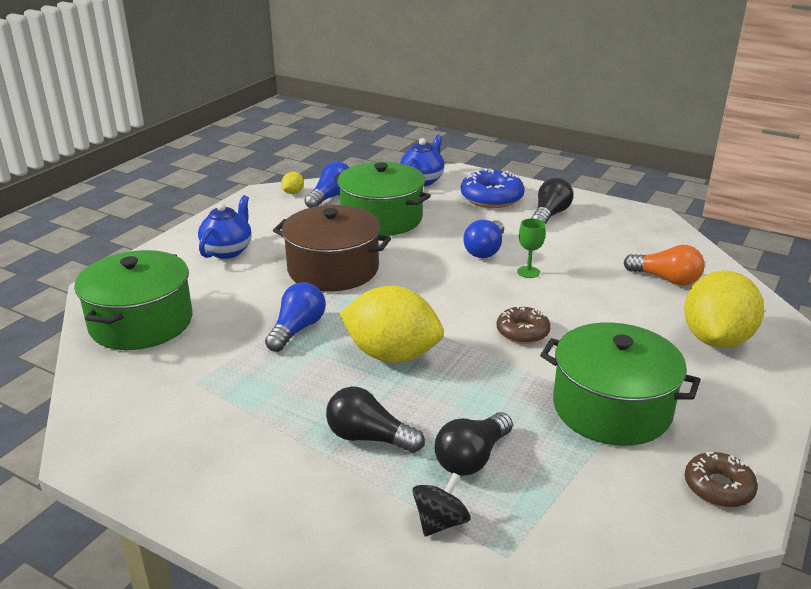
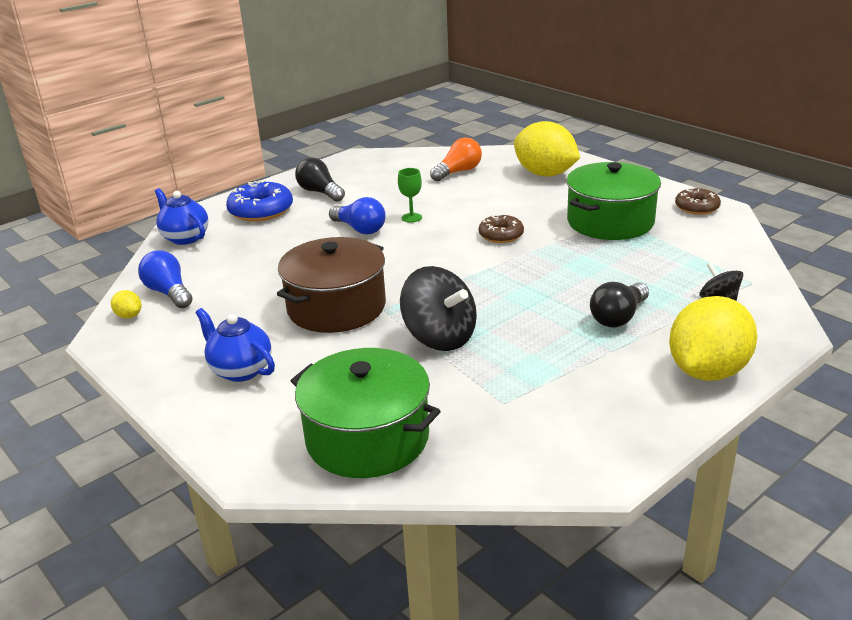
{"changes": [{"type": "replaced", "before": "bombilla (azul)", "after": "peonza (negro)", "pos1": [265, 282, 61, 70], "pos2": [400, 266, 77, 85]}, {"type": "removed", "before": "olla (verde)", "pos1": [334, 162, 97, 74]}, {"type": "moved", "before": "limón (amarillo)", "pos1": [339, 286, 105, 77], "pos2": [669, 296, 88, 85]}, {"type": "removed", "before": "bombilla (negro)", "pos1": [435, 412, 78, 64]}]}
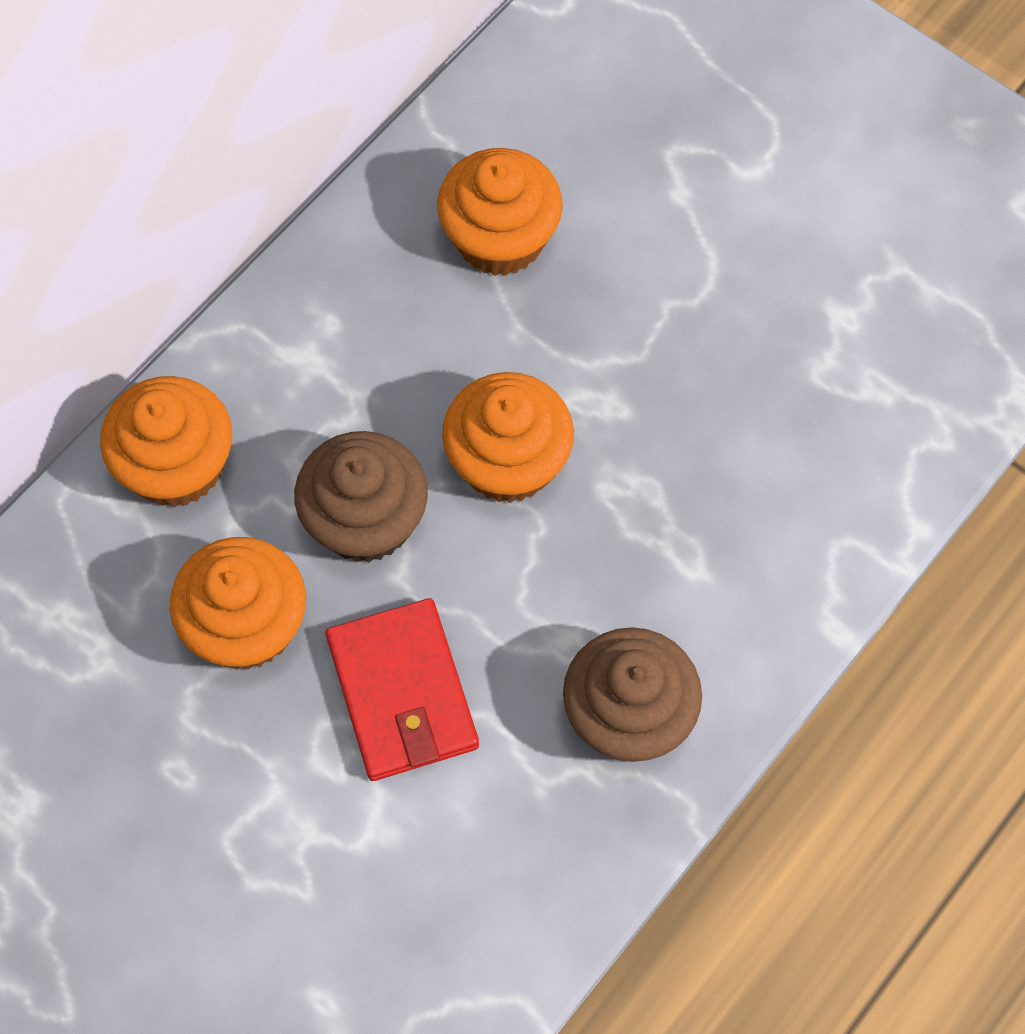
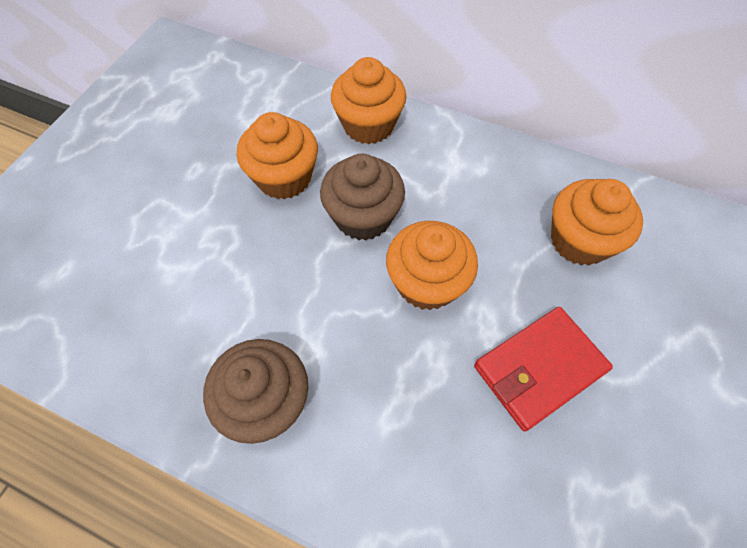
{"changes": [{"type": "moved", "before": "cartera (rojo)", "pos1": [326, 598, 153, 183], "pos2": [474, 307, 139, 124]}]}
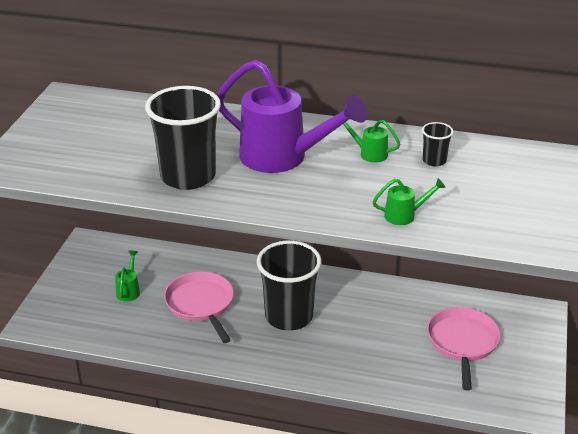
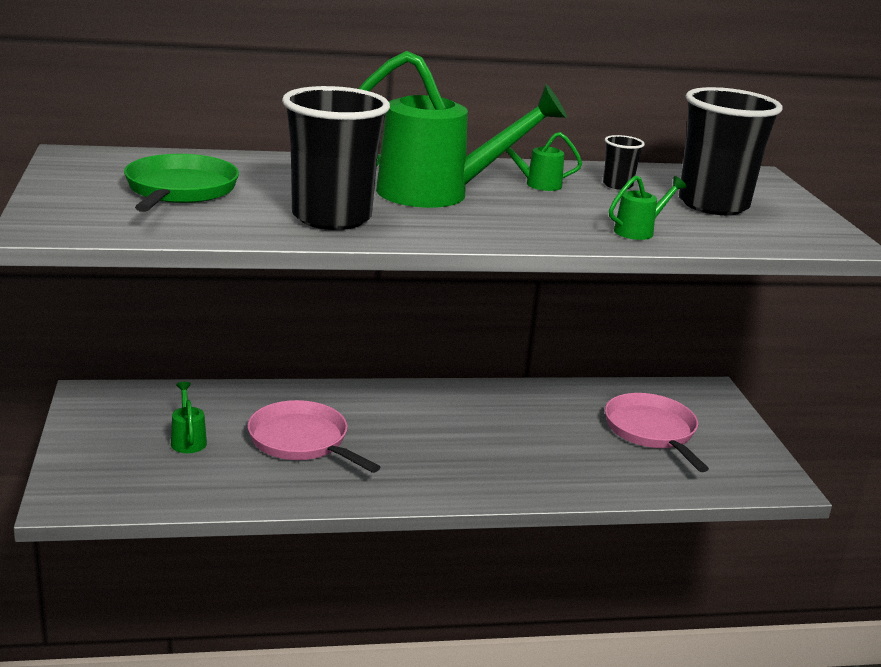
{"changes": [{"type": "recoloured", "before": "regadera (morado)", "after": "regadera (verde)", "pos1": [217, 60, 150, 113], "pos2": [358, 51, 209, 157]}, {"type": "moved", "before": "vaso (negro)", "pos1": [257, 241, 65, 89], "pos2": [679, 87, 104, 128]}, {"type": "added", "after": "sartén (verde)", "pos2": [124, 154, 115, 58]}]}
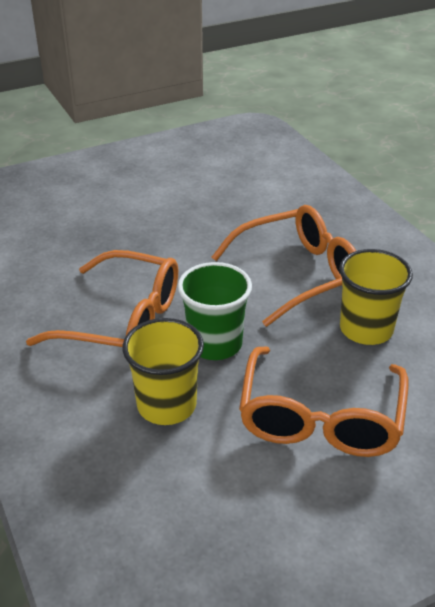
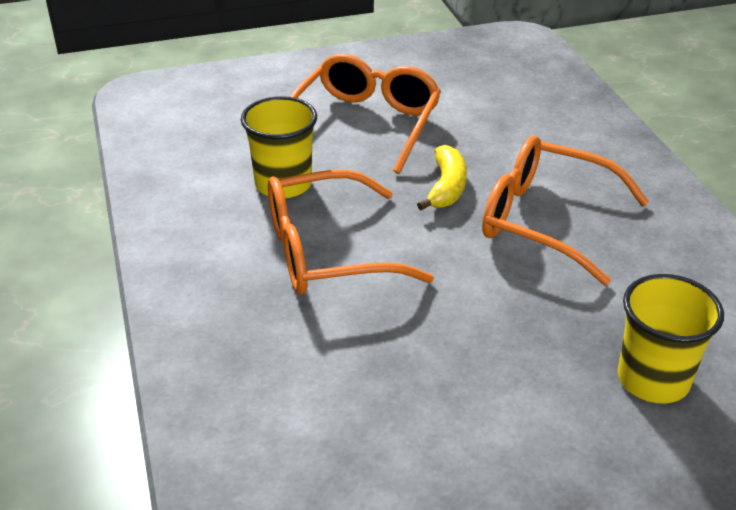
{"changes": [{"type": "moved", "before": "vaso (amarillo)", "pos1": [123, 318, 81, 107], "pos2": [618, 274, 106, 130]}, {"type": "replaced", "before": "vaso (verde)", "after": "plátano (amarillo)", "pos1": [178, 262, 74, 98], "pos2": [417, 145, 50, 65]}]}
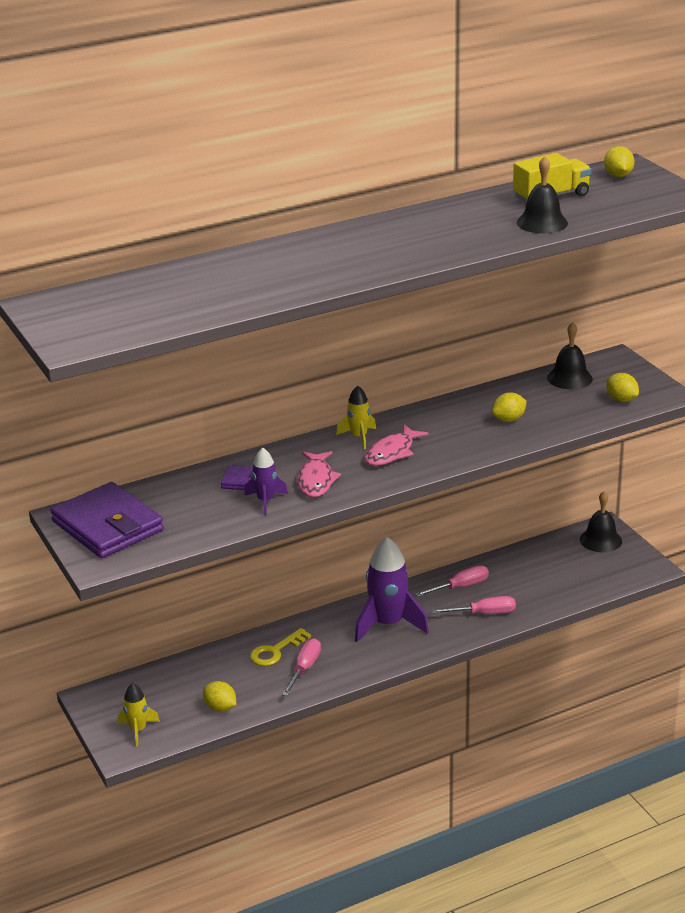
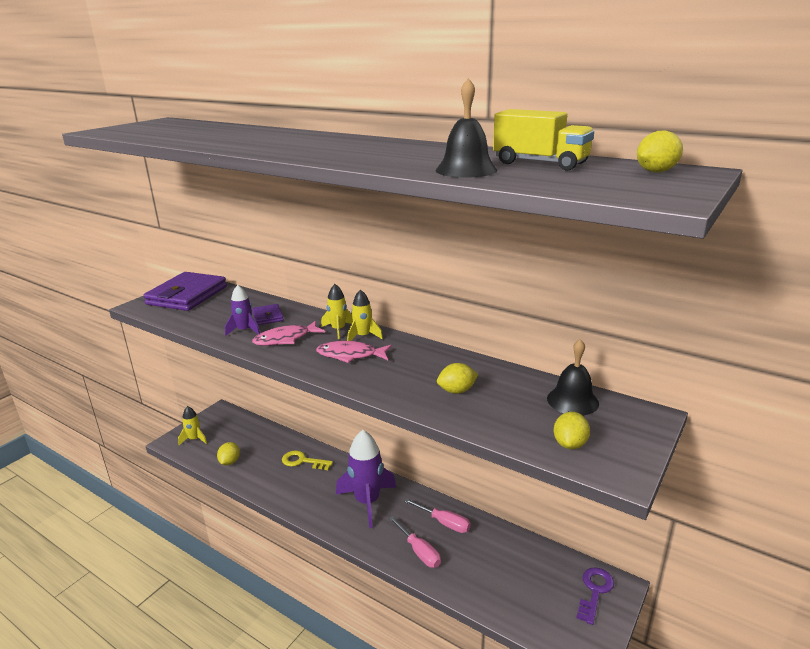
{"changes": [{"type": "removed", "before": "destornillador (rosa)", "pos1": [282, 638, 39, 58]}, {"type": "turned", "before": "limón (amarillo)", "pos1": [492, 393, 35, 29], "pos2": [437, 363, 41, 31], "turn": -45}, {"type": "replaced", "before": "campana (negro)", "after": "llave (morado)", "pos1": [580, 491, 42, 61], "pos2": [576, 567, 38, 58]}, {"type": "added", "after": "cohete (amarillo)", "pos2": [321, 284, 32, 55]}]}
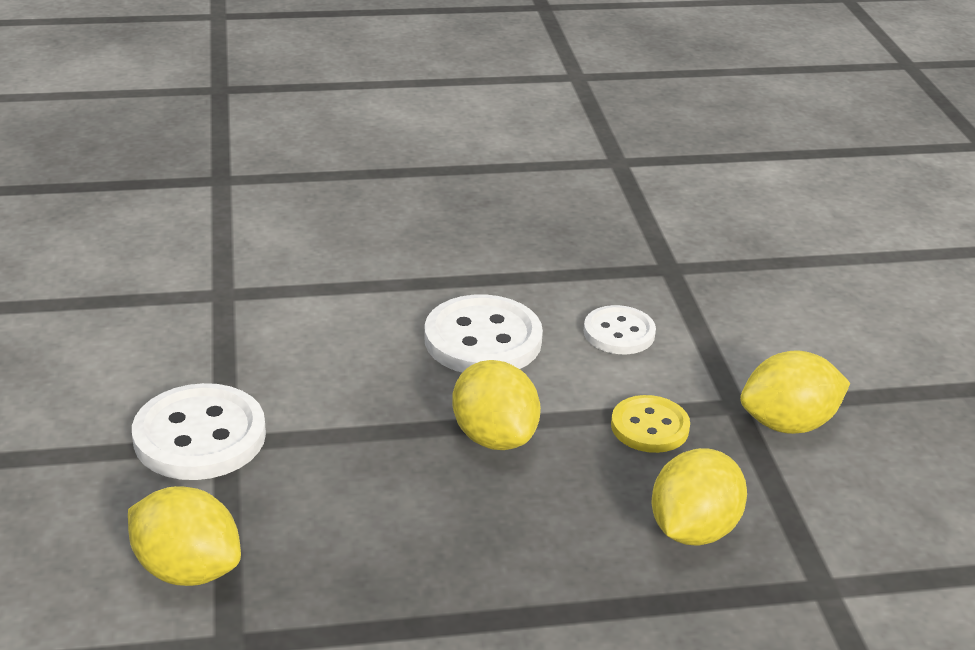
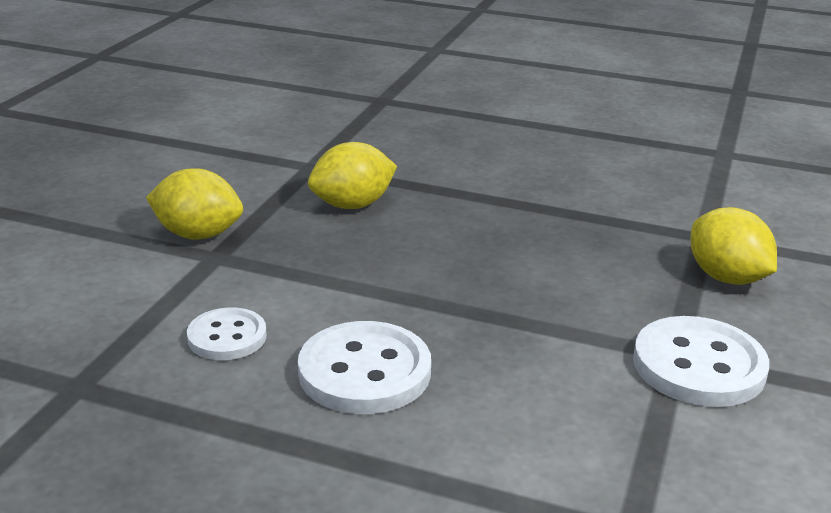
{"changes": [{"type": "removed", "before": "limón (amarillo)", "pos1": [452, 360, 89, 90]}, {"type": "removed", "before": "botón (amarillo)", "pos1": [611, 395, 79, 58]}]}
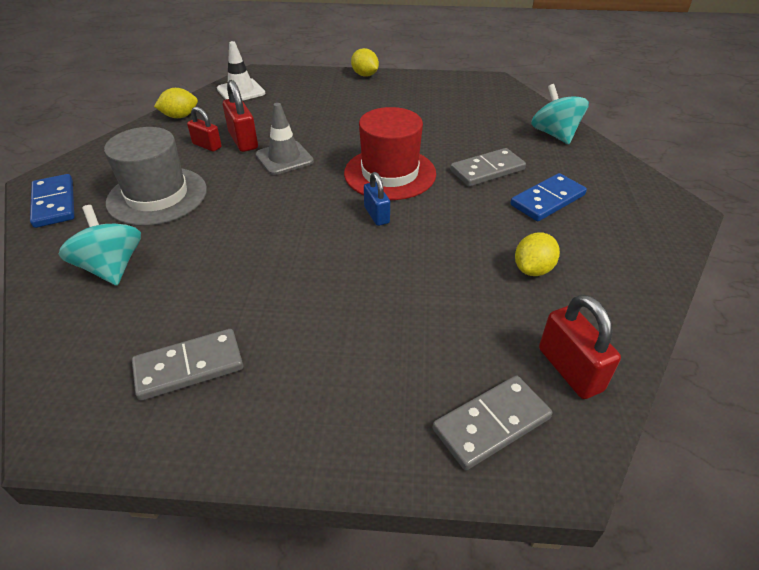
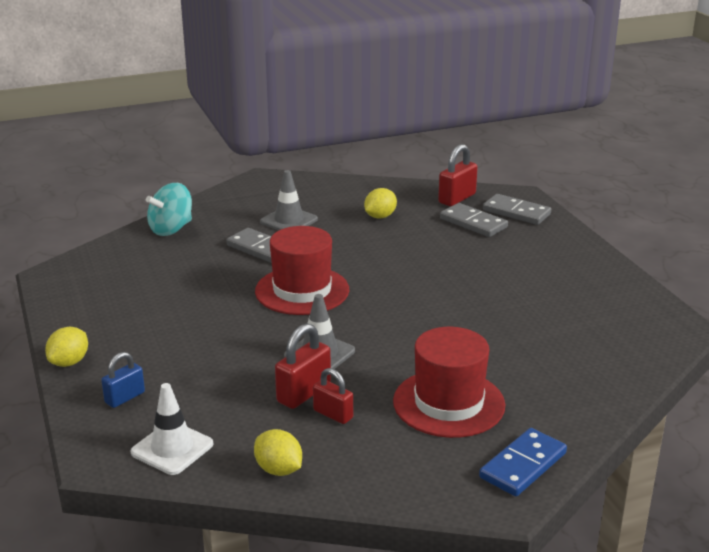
{"changes": [{"type": "removed", "before": "peonza (turquesa)", "pos1": [59, 205, 82, 81]}, {"type": "recoloured", "before": "sombrero (gris)", "after": "sombrero (rojo)", "pos1": [104, 127, 103, 99], "pos2": [393, 327, 112, 111]}, {"type": "moved", "before": "ficha de dominó (gris)", "pos1": [132, 329, 111, 72], "pos2": [440, 203, 68, 34]}, {"type": "turned", "before": "candado (rojo)", "pos1": [187, 107, 35, 45], "pos2": [313, 368, 40, 56], "turn": -60}, {"type": "moved", "before": "candado (azul)", "pos1": [364, 172, 26, 54], "pos2": [101, 352, 44, 56]}, {"type": "replaced", "before": "ficha de dominó (azul)", "after": "cono de tráfico (gris)", "pos1": [510, 173, 77, 48], "pos2": [260, 170, 58, 60]}, {"type": "turned", "before": "limón (amarillo)", "pos1": [515, 232, 45, 44], "pos2": [364, 188, 33, 31], "turn": -60}]}
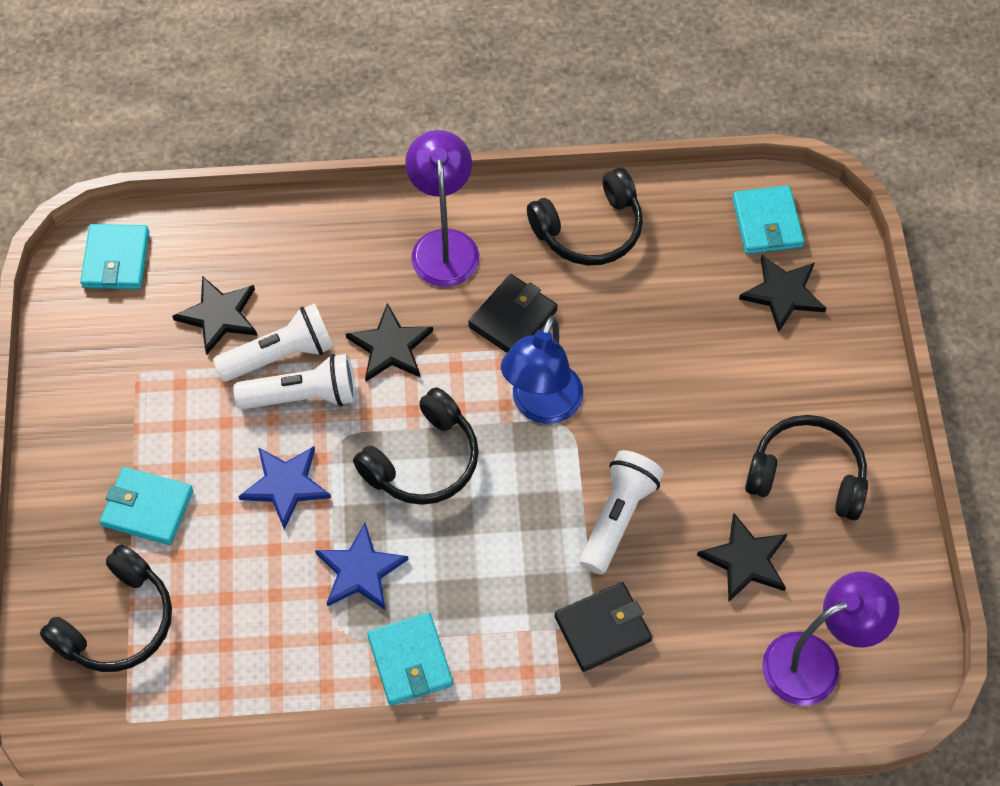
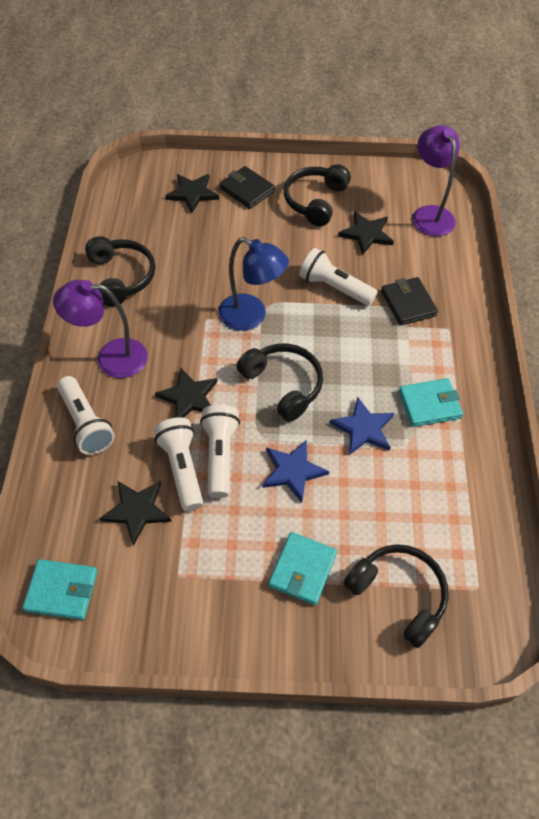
{"changes": [{"type": "moved", "before": "cartera (negro)", "pos1": [468, 274, 90, 79], "pos2": [220, 166, 55, 43]}, {"type": "removed", "before": "cartera (turquesa)", "pos1": [732, 185, 72, 69]}, {"type": "added", "after": "lámpara de mano (blanco)", "pos2": [57, 376, 58, 79]}]}
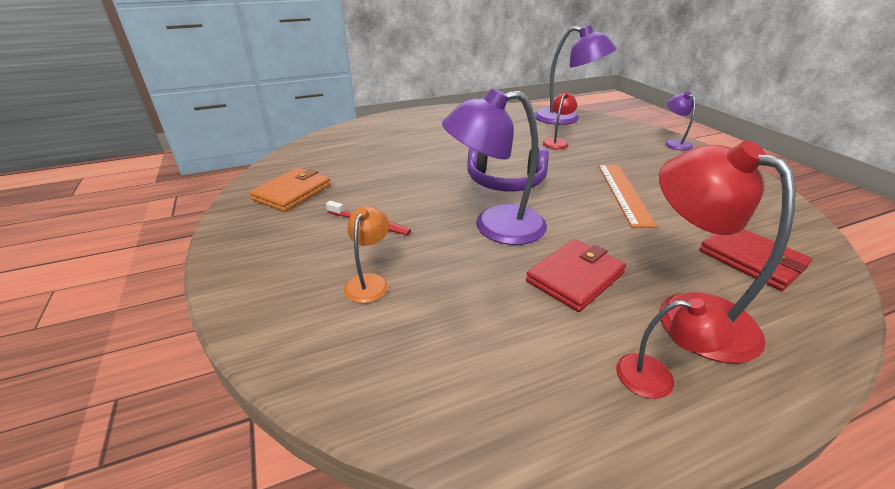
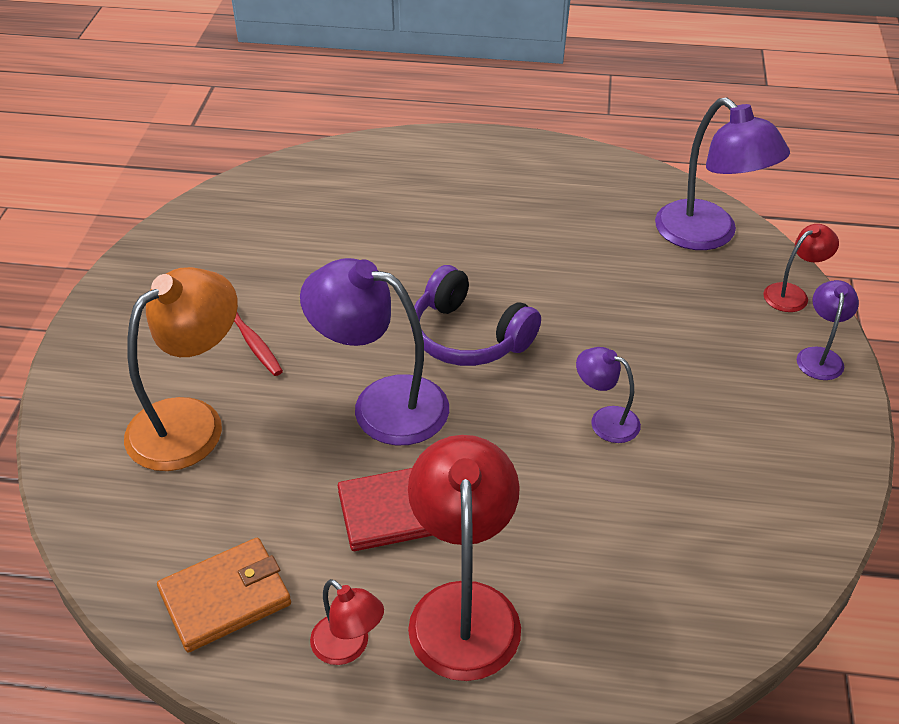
{"changes": [{"type": "moved", "before": "cartera (naranja)", "pos1": [250, 168, 81, 44], "pos2": [157, 538, 134, 115]}, {"type": "resized", "before": "lámpara (naranja)", "pos1": [344, 206, 45, 97], "pos2": [124, 267, 114, 204], "scale": 1.95}, {"type": "moved", "before": "lámpara (rojo)", "pos1": [542, 91, 36, 58], "pos2": [763, 224, 76, 88]}, {"type": "replaced", "before": "regla (naranja)", "after": "lámpara (morado)", "pos1": [598, 165, 59, 63], "pos2": [576, 347, 65, 96]}, {"type": "removed", "before": "cartera (rojo)", "pos1": [699, 229, 113, 62]}]}
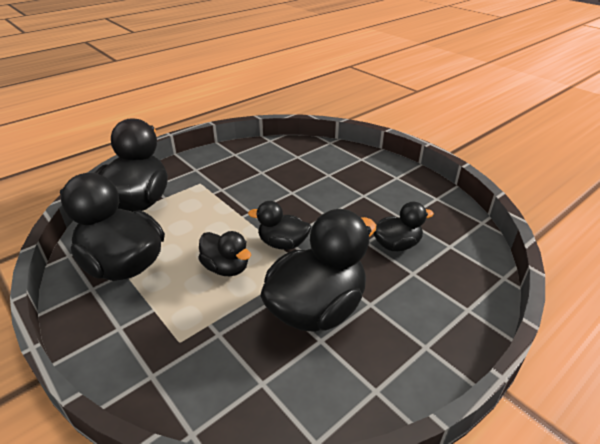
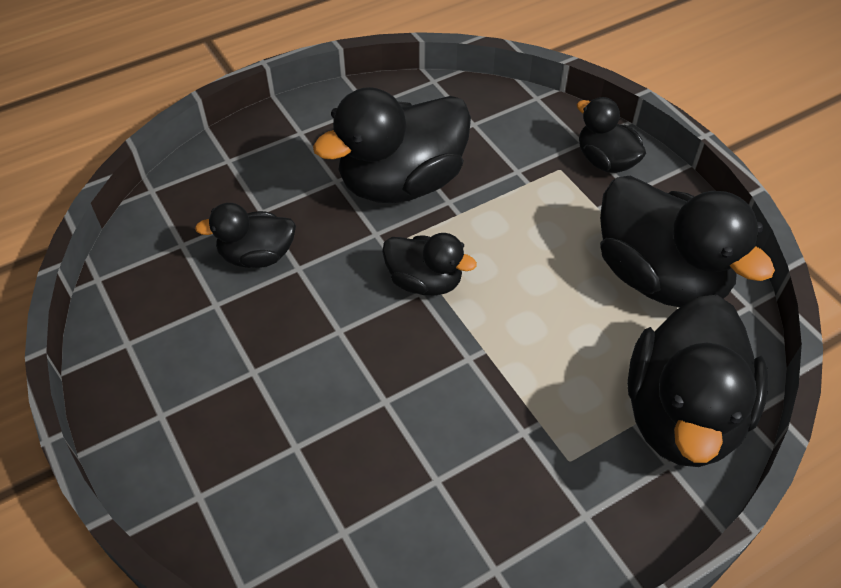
{"changes": [{"type": "moved", "before": "pato (negro)", "pos1": [198, 231, 53, 45], "pos2": [577, 97, 69, 76]}]}
